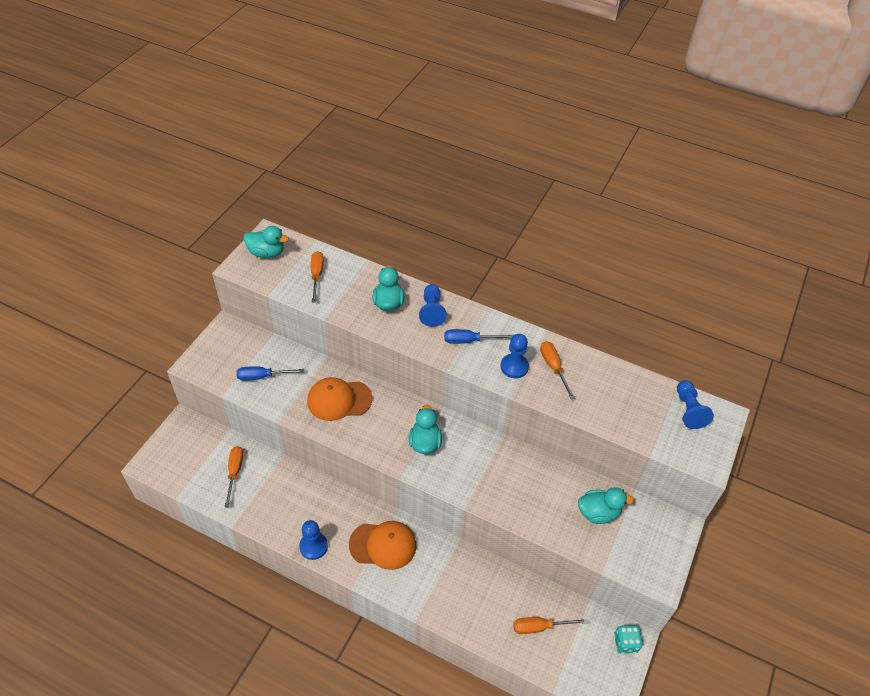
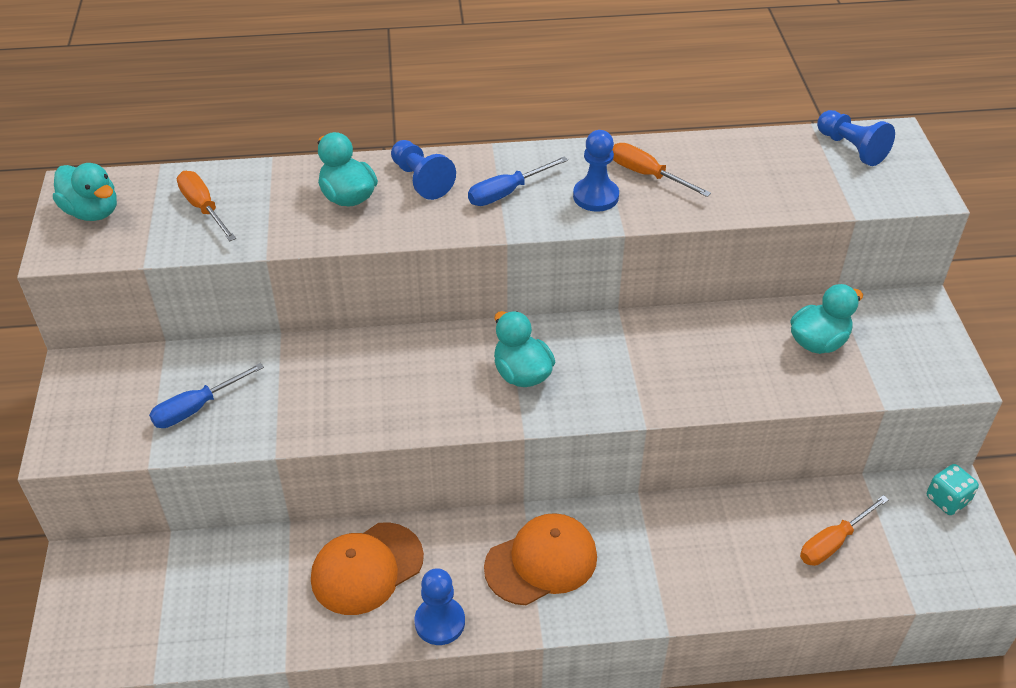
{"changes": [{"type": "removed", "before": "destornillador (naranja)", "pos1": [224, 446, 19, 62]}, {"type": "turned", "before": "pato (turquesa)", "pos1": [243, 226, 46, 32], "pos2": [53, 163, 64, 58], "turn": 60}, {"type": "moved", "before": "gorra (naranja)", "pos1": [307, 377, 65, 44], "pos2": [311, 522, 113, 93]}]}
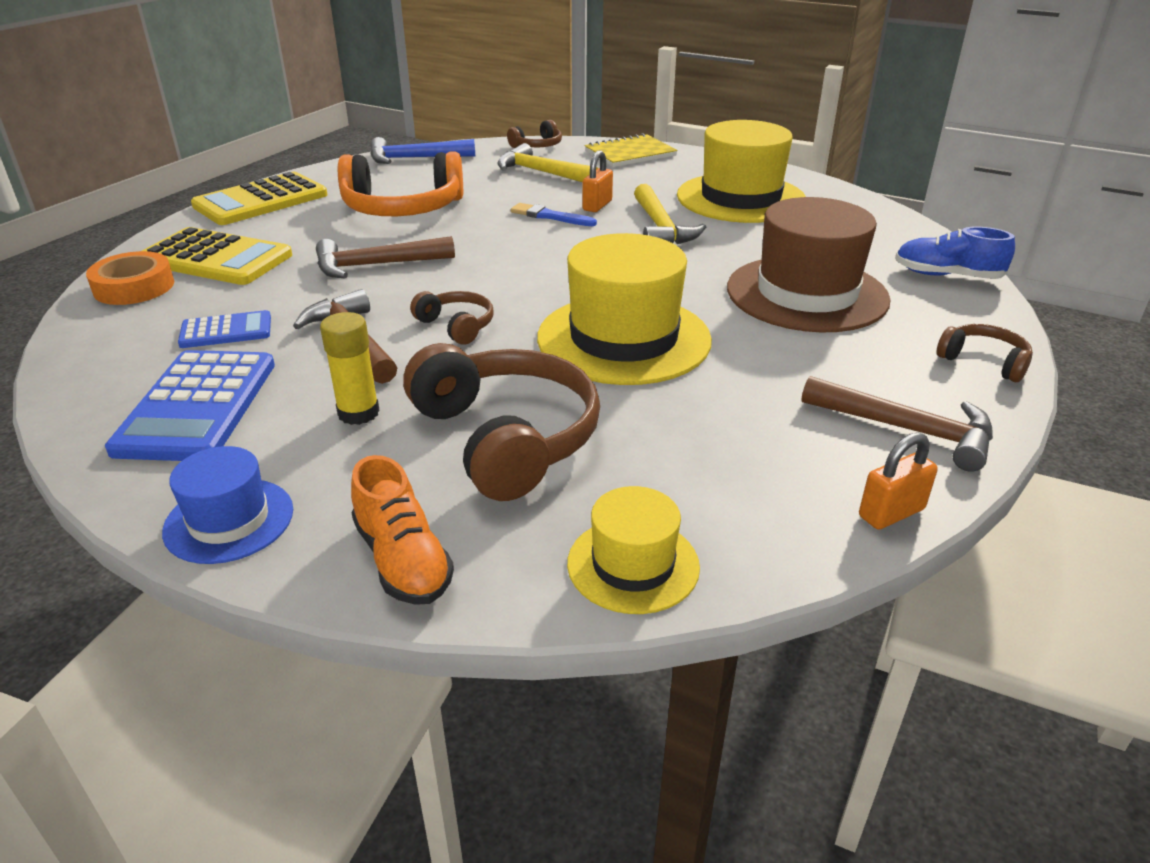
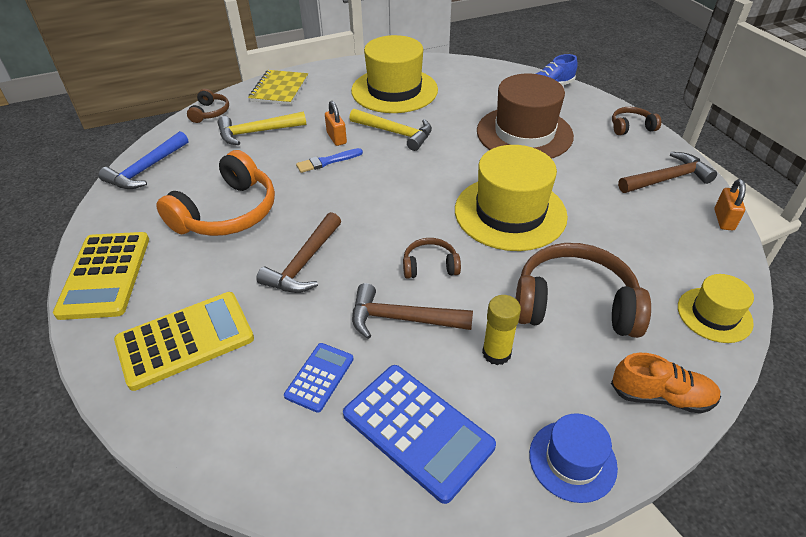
{"changes": [{"type": "removed", "before": "cinta adhesiva (naranja)", "pos1": [86, 251, 88, 54]}]}
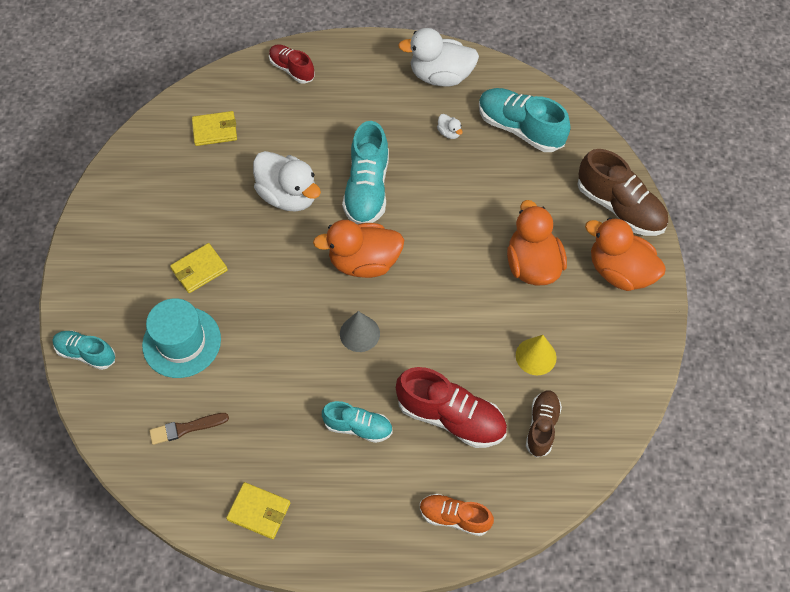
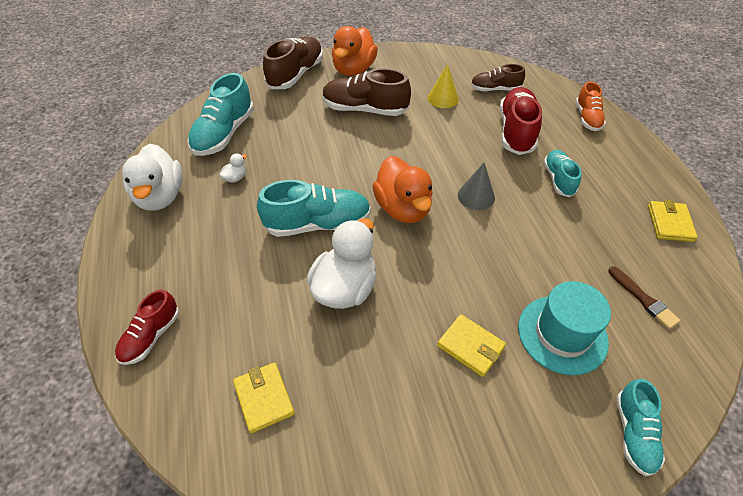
{"changes": [{"type": "replaced", "before": "pato (naranja)", "after": "zapato (marrón)", "pos1": [507, 200, 60, 86], "pos2": [322, 68, 89, 48]}]}
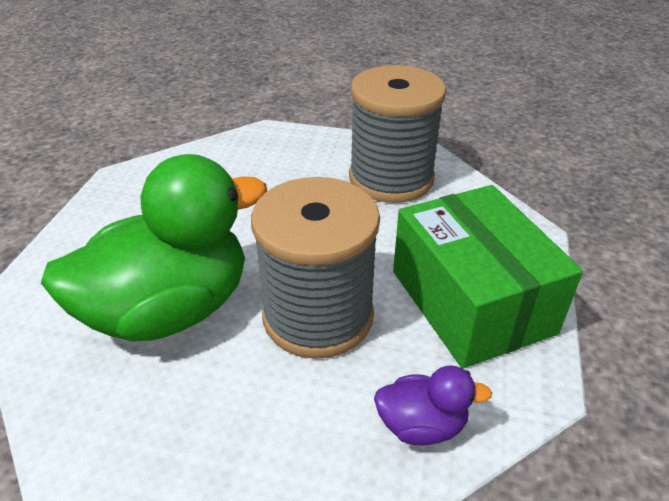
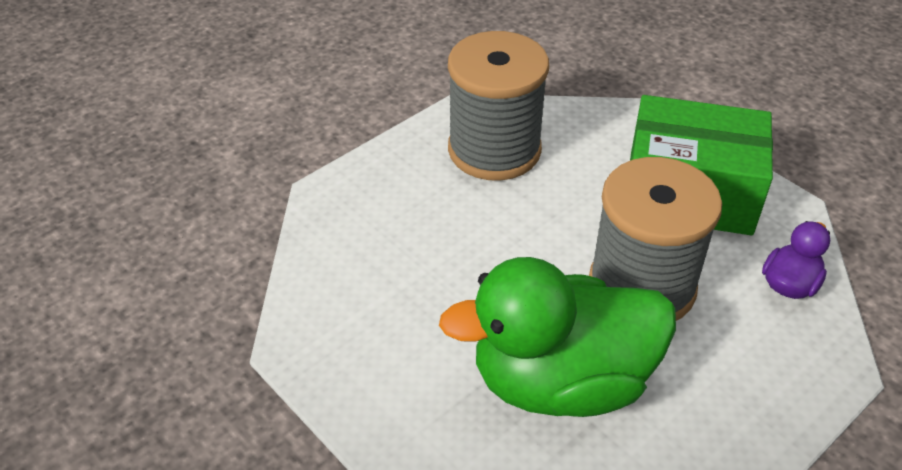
{"changes": [{"type": "turned", "before": "pato (verde)", "pos1": [41, 154, 226, 188], "pos2": [439, 257, 237, 160], "turn": -105}]}
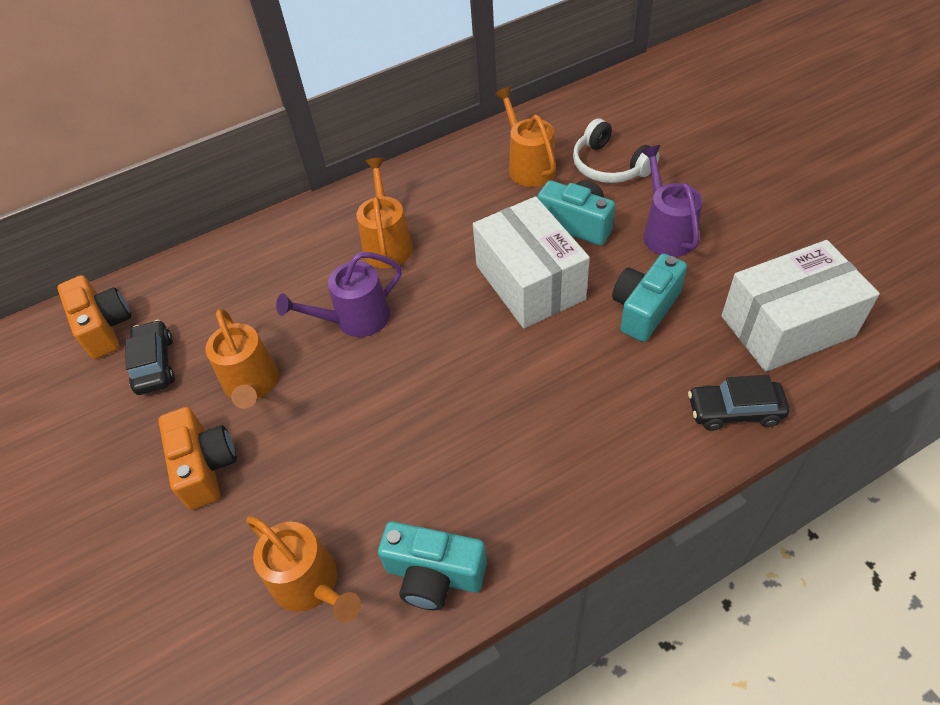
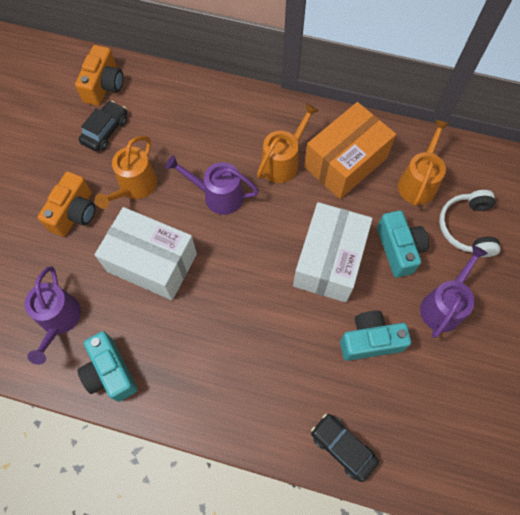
{"changes": [{"type": "recoloured", "before": "regadera (naranja)", "after": "regadera (morado)", "pos1": [246, 516, 115, 106], "pos2": [25, 266, 56, 99]}, {"type": "moved", "before": "caja (blanco)", "pos1": [721, 240, 159, 132], "pos2": [95, 207, 102, 93]}, {"type": "added", "after": "caja (naranja)", "pos2": [304, 102, 92, 97]}]}
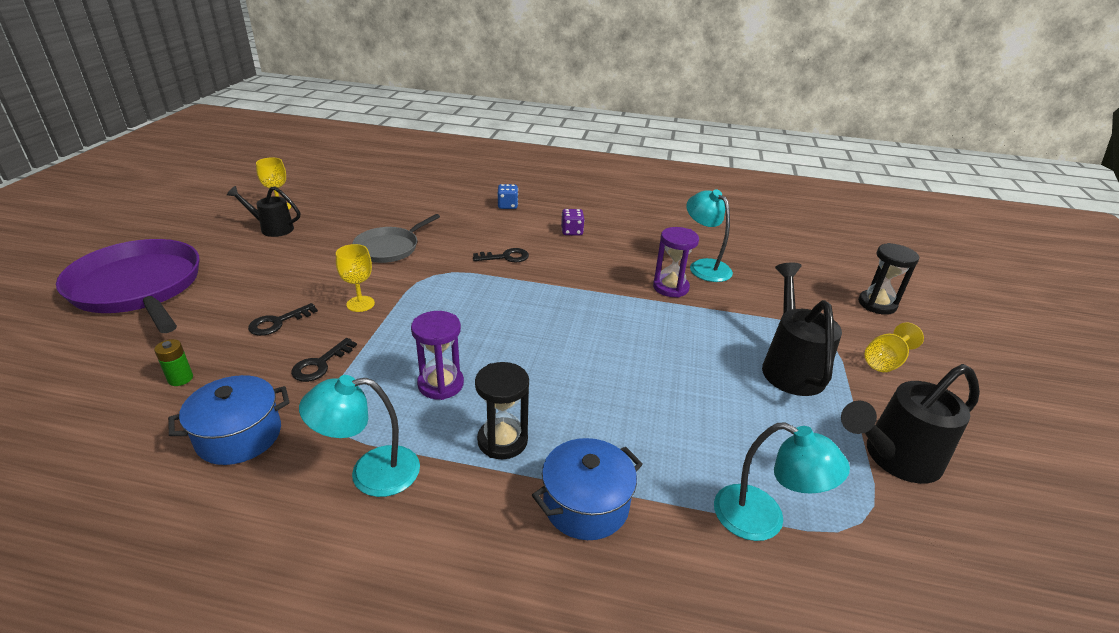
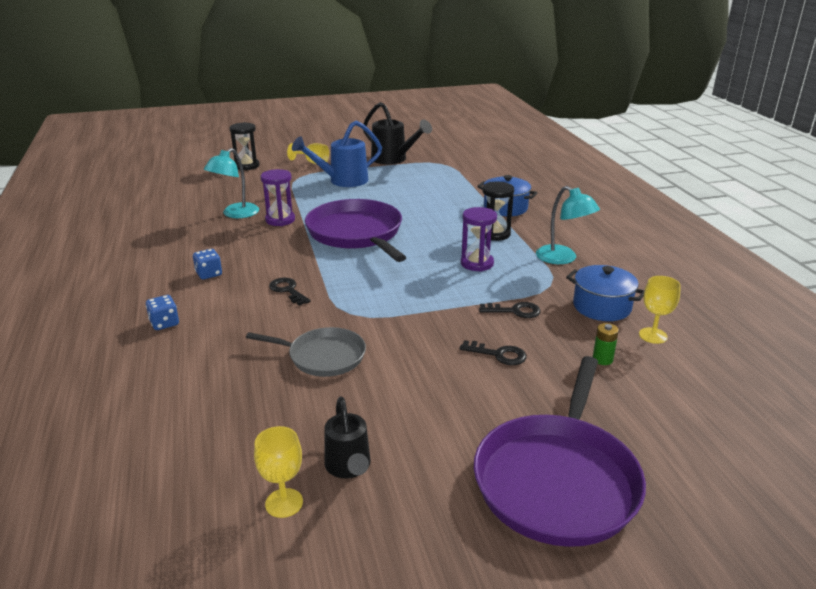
{"changes": [{"type": "moved", "before": "copa (amarillo)", "pos1": [336, 244, 39, 68], "pos2": [639, 276, 42, 68]}, {"type": "recoloured", "before": "dado (morado)", "after": "dado (azul)", "pos1": [561, 209, 24, 26], "pos2": [193, 249, 29, 30]}, {"type": "removed", "before": "lámpara (turquesa)", "pos1": [714, 423, 136, 118]}, {"type": "recoloured", "before": "regadera (negro)", "after": "regadera (azul)", "pos1": [762, 263, 80, 133], "pos2": [292, 121, 90, 66]}, {"type": "added", "after": "sartén (morado)", "pos2": [305, 199, 101, 63]}]}
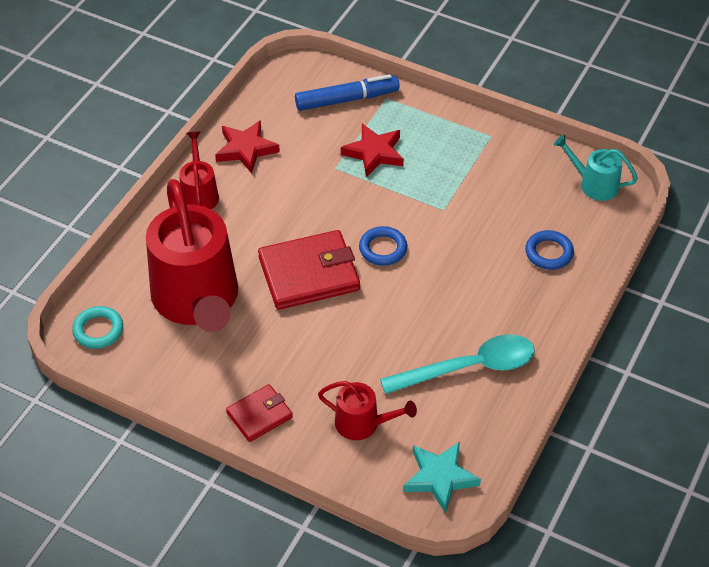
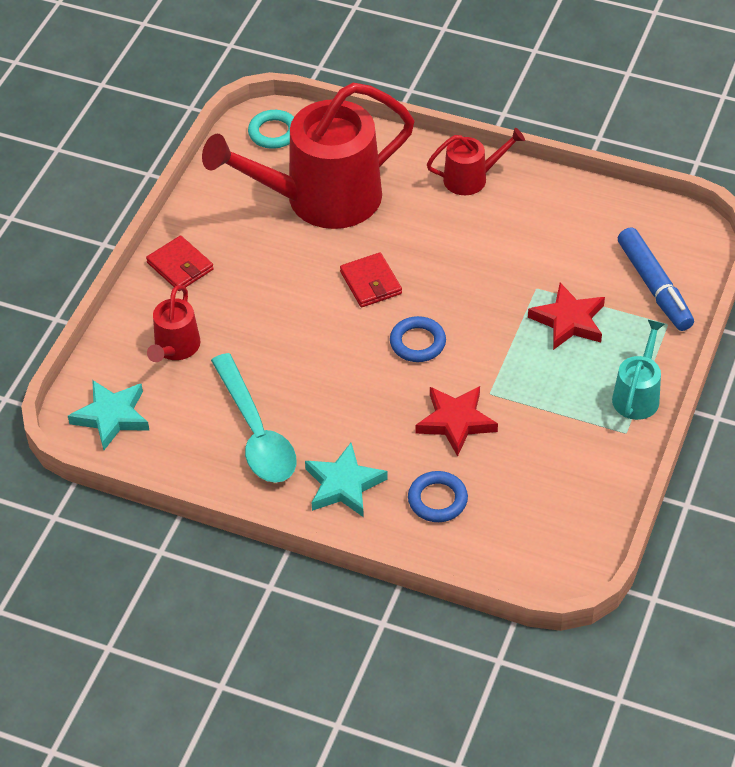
{"changes": [{"type": "moved", "before": "estrella (rojo)", "pos1": [215, 120, 65, 53], "pos2": [415, 386, 83, 71]}, {"type": "resized", "before": "cartera (rojo)", "pos1": [258, 230, 102, 80], "pos2": [340, 253, 62, 54], "scale": 0.56}, {"type": "moved", "before": "regadera (turquesa)", "pos1": [554, 135, 84, 66], "pos2": [612, 320, 53, 100]}, {"type": "added", "after": "estrella (turquesa)", "pos2": [305, 443, 83, 74]}]}
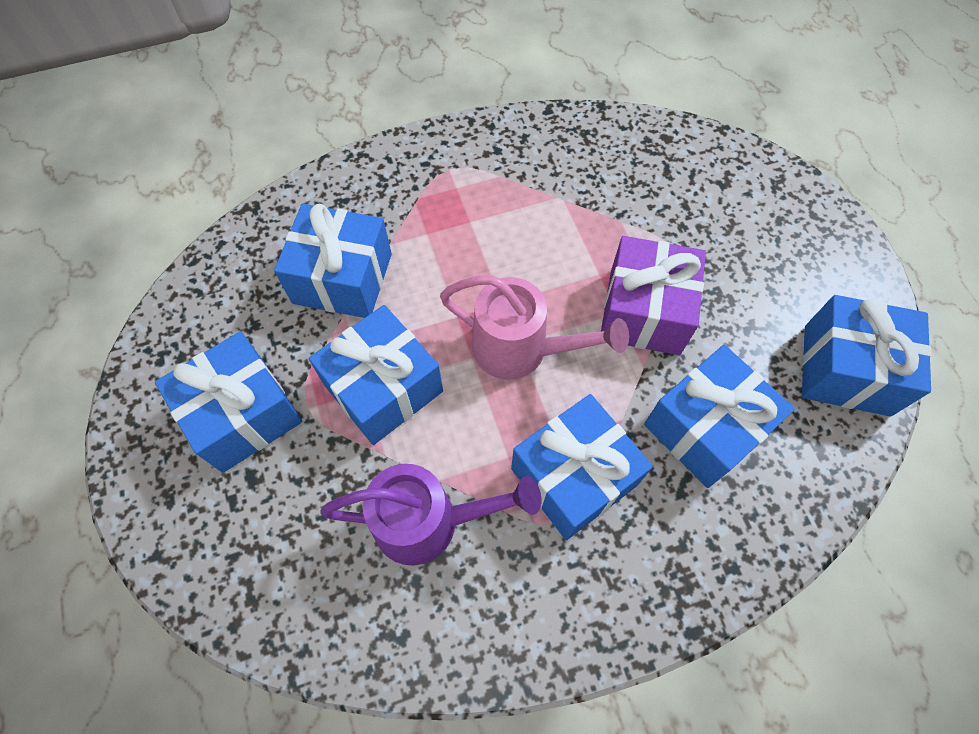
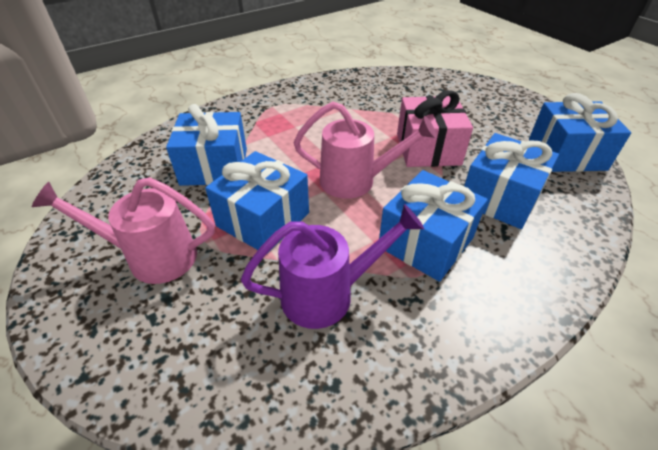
{"changes": [{"type": "replaced", "before": "regalo (azul)", "after": "regadera (rosa)", "pos1": [155, 332, 147, 141], "pos2": [32, 177, 183, 107]}, {"type": "recoloured", "before": "regalo (morado)", "after": "regalo (rosa)", "pos1": [601, 236, 105, 119], "pos2": [397, 90, 76, 77]}]}
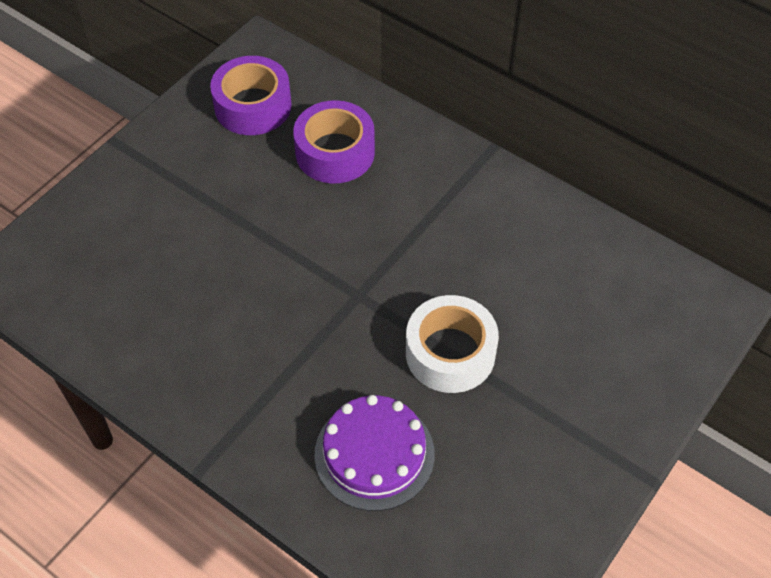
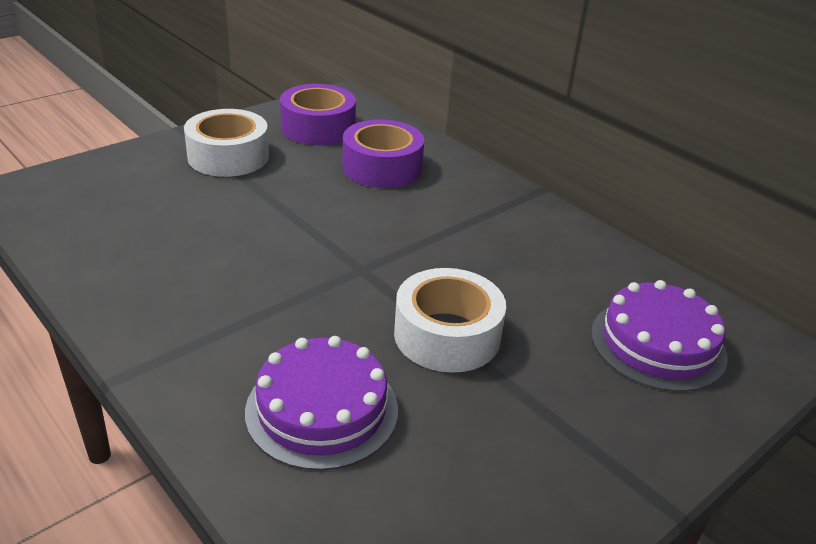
{"changes": [{"type": "added", "after": "cinta adhesiva (blanco)", "pos2": [184, 109, 85, 68]}, {"type": "added", "after": "tarta (morado)", "pos2": [591, 280, 137, 112]}]}
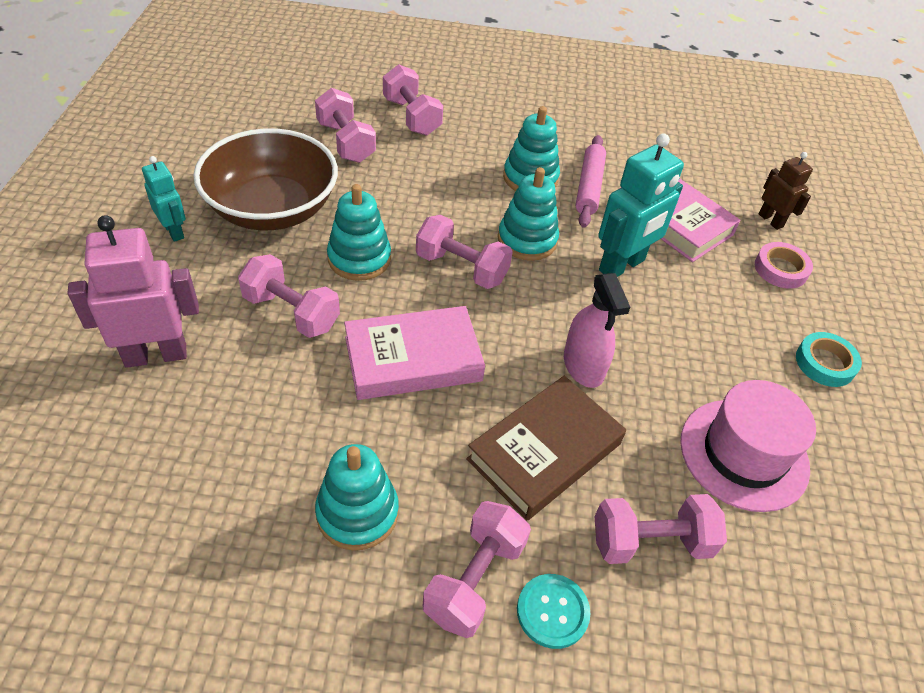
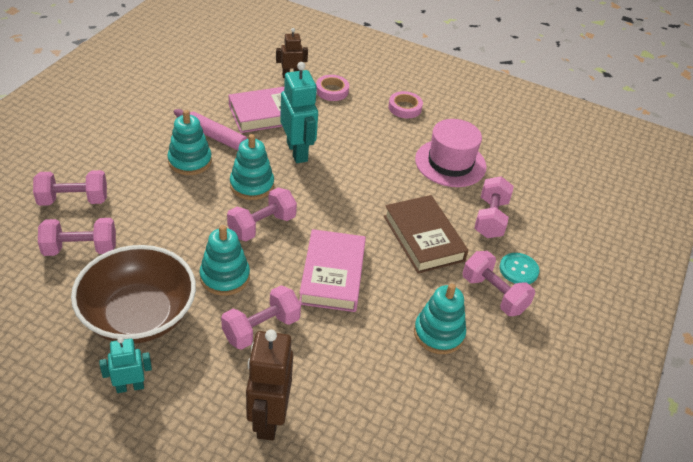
{"changes": [{"type": "recoloured", "before": "robot (rosa)", "after": "robot (marrón)", "pos1": [68, 215, 131, 153], "pos2": [246, 330, 47, 111]}, {"type": "removed", "before": "pulverizador (rosa)", "pos1": [564, 273, 66, 115]}, {"type": "recoloured", "before": "cinta adhesiva (turquesa)", "after": "cinta adhesiva (rosa)", "pos1": [796, 332, 66, 55], "pos2": [388, 91, 35, 27]}]}
